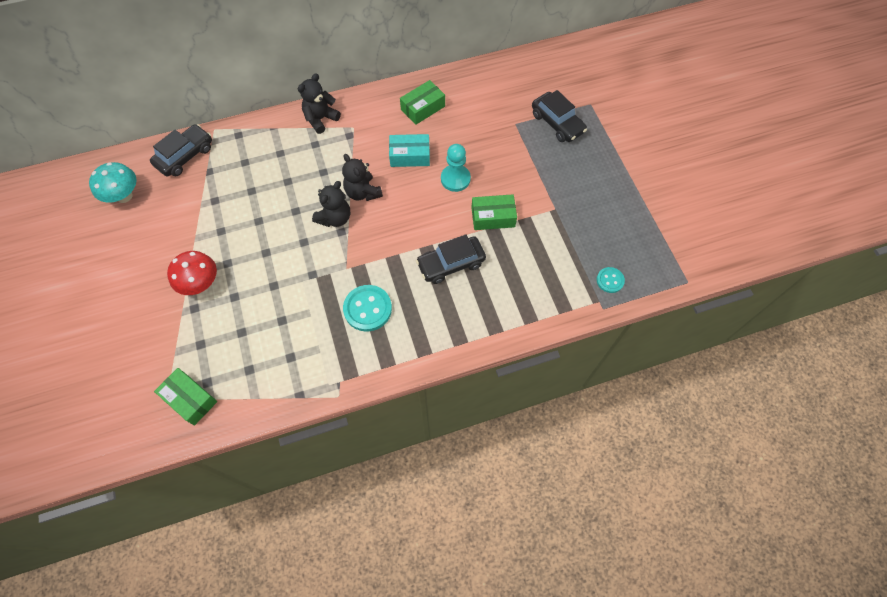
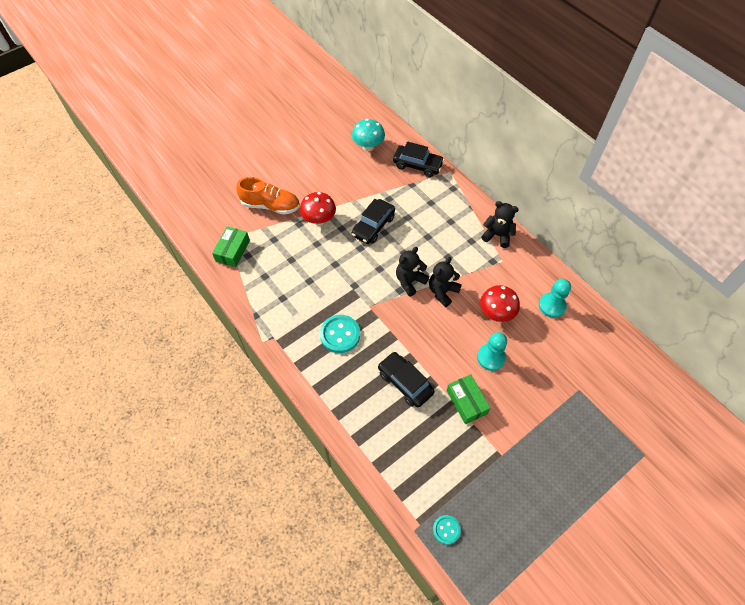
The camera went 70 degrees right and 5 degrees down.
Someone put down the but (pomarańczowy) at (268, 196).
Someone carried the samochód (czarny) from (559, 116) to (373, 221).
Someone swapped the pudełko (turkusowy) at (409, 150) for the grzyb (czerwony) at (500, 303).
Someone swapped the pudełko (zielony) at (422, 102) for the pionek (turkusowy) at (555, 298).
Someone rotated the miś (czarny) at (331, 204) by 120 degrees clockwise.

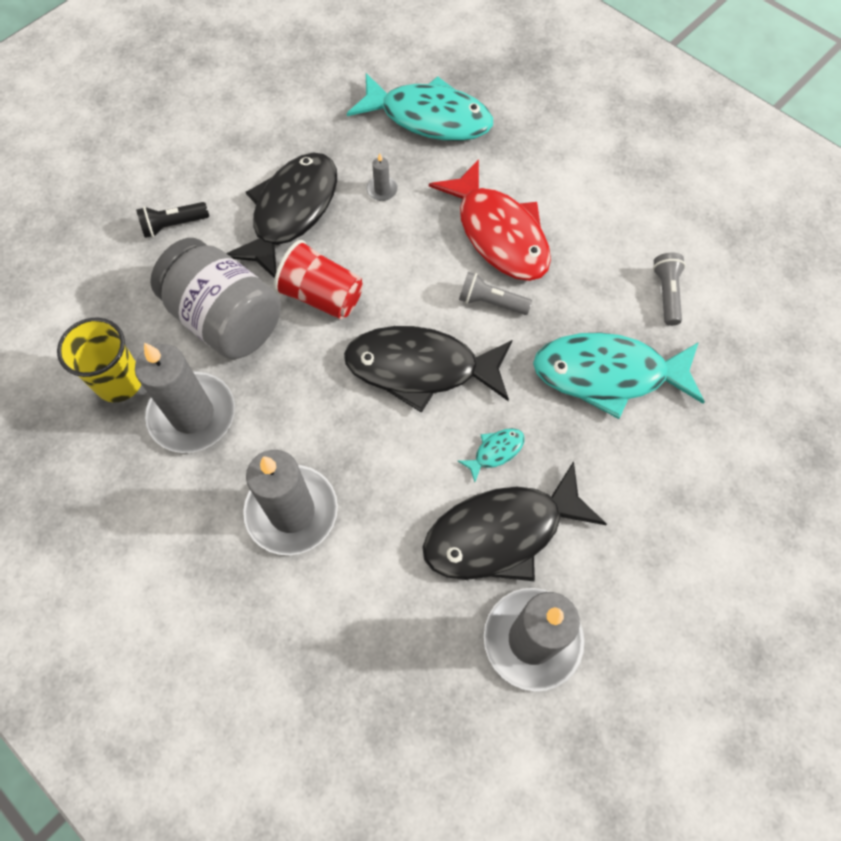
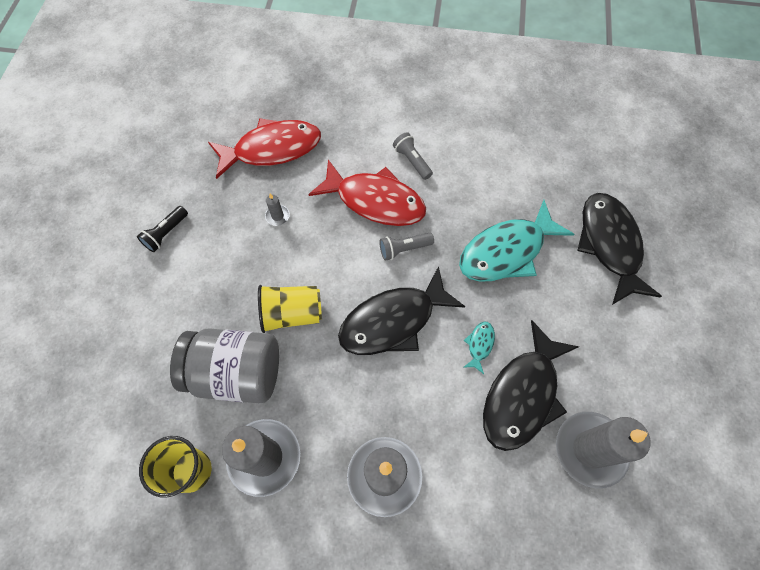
The camera went 35 degrees left and 0 degrees up.
Someone carried the latarka (czarny) from (172, 220) to (162, 229).
Someone carried the ryba (czarny) from (281, 215) to (619, 249).
Someone carried the latarka (szary) from (669, 289) to (413, 156).
Someone repainted the szklanka (czerwony) at (318, 280), which became the szklanka (żółty) at (290, 309).
Someone repainted the ryba (turkusowy) at (420, 107), which became the ryba (czerwony) at (264, 148).

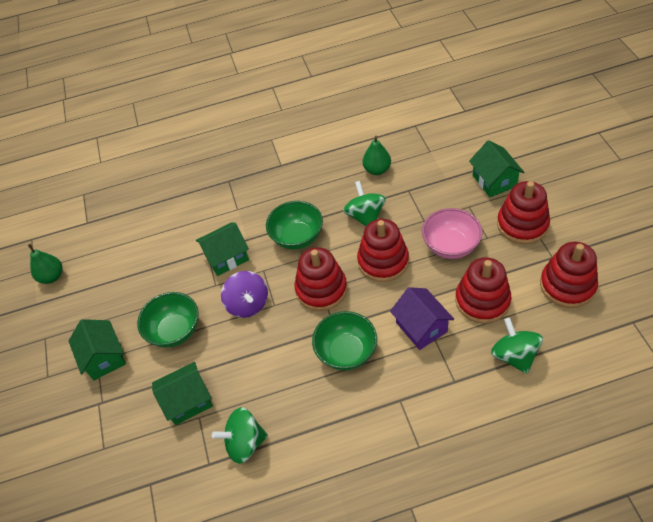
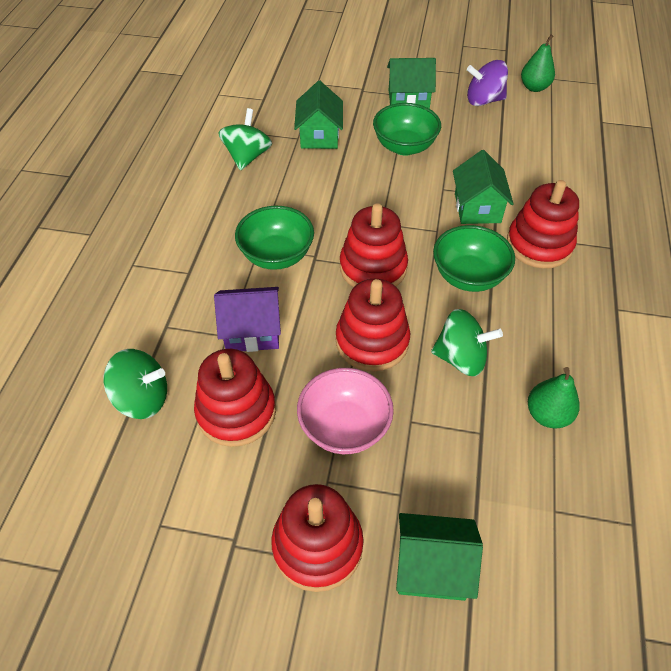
The camera went 110 degrees right and 0 degrees up.
Someone carried the bączek (fioletowy) from (244, 294) to (487, 83).
Someone carried the zabawka nakładanka (czerwony) from (569, 275) to (543, 224).

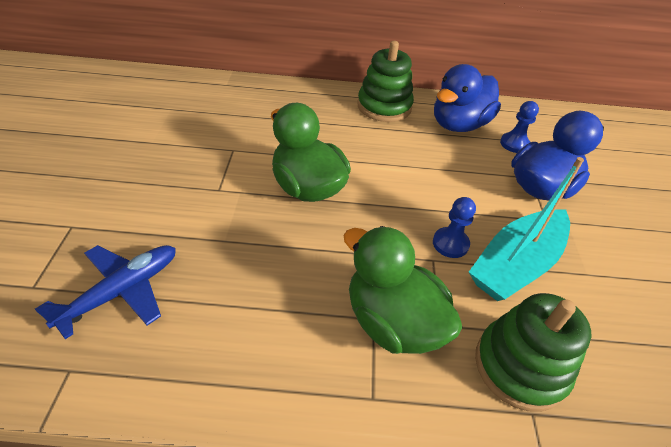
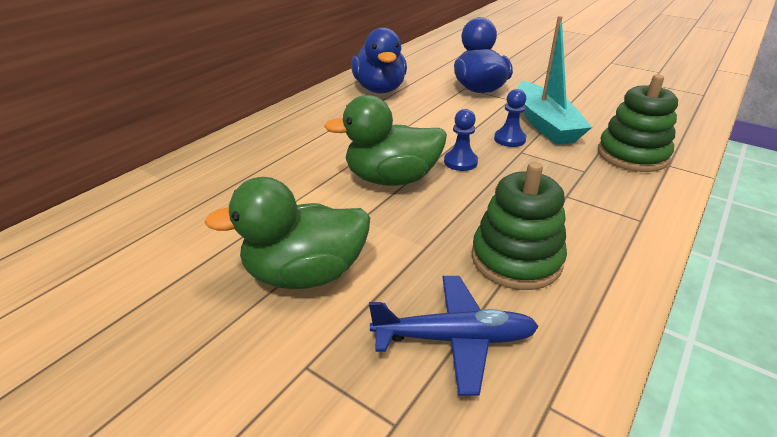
The camera went 55 degrees left and 10 degrees down.
Someone carried the kaczka (zielony) from (403, 290) to (287, 233).
Someone carried the zabawka nakładanka (zielony) from (385, 81) to (519, 226).
Someone carried the pionek (niebieski) from (519, 127) to (461, 140).
Someone rotated the samolot (niebieski) at (105, 292) by 105 degrees clockwise.

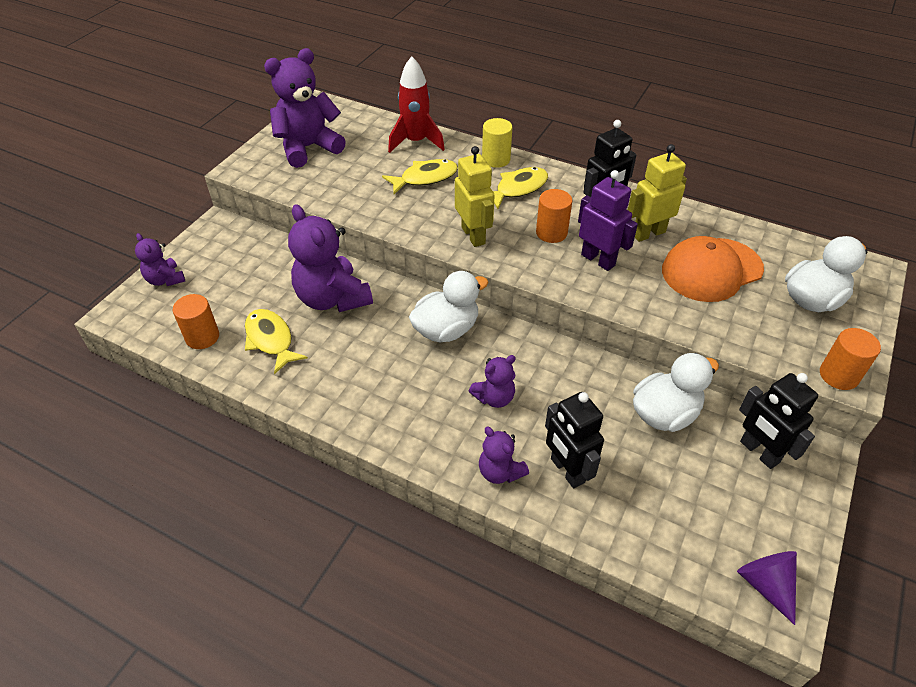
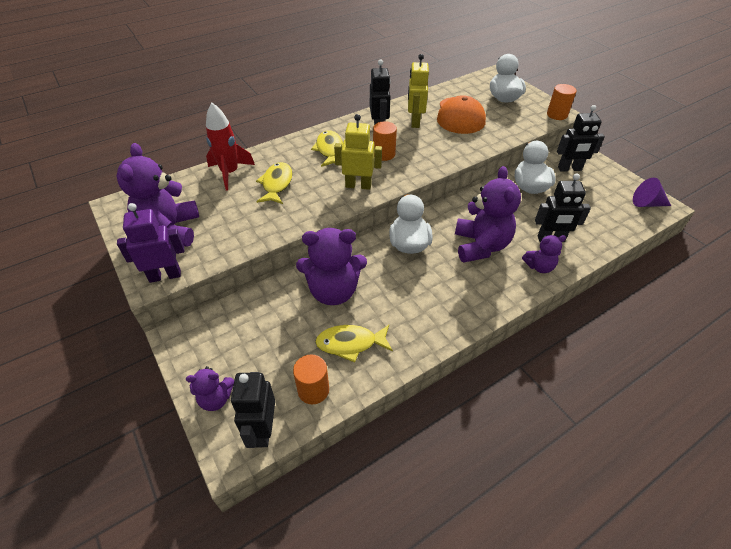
The camera went 60 degrees left and 0 degrees up.
Someone took away the walec (żółty) at (497, 143).
Someone put down the robot (czarny) at (253, 410).
Someone carried the robot (fioletowy) from (608, 220) to (150, 243).
Someone scaled the miś (fioletowy) at (492, 381) by 1.89.

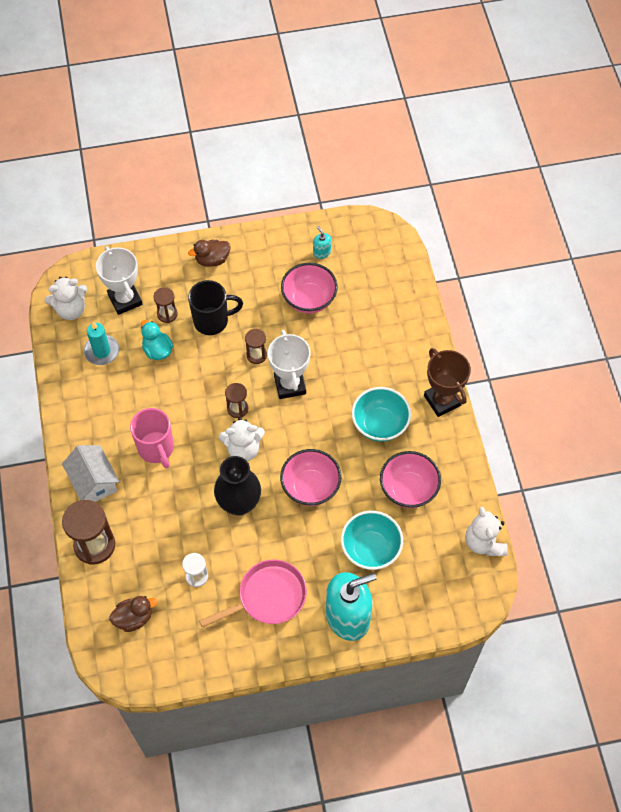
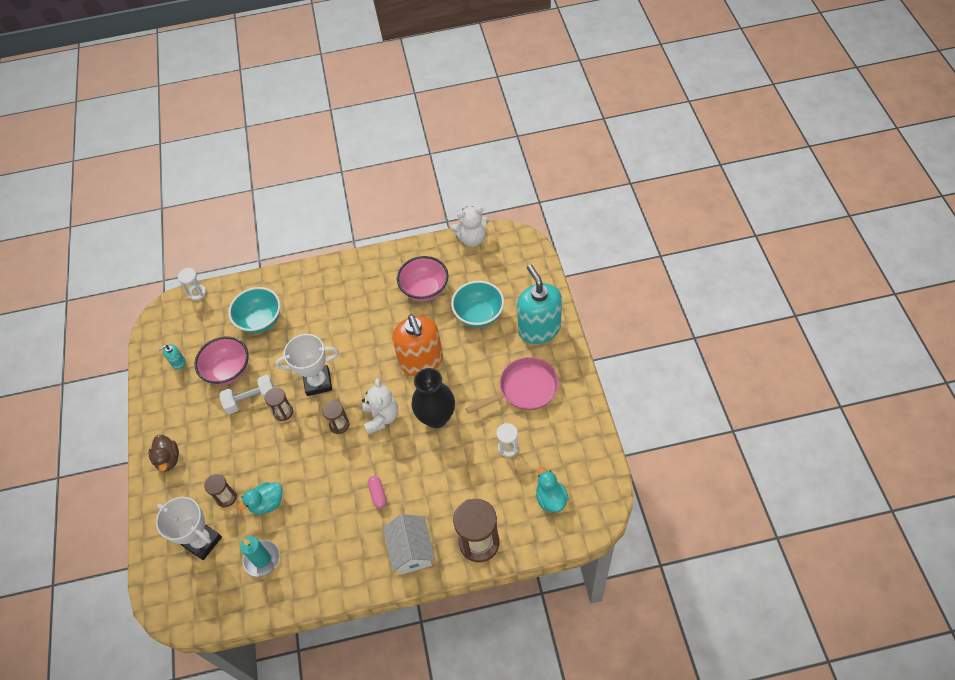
The camera went 85 degrees left and 5 degrees down.
Someone took away the miś (biały) at (66, 298).
Someone took away the kubek (czarny) at (215, 307).
Someone took away the puchar (brązowy) at (447, 382).
Someone put down the klepsydra (biały) at (192, 284).
Someone put down the hantel (biały) at (246, 394).
Someone carried the miska (turkusowy) from (381, 414) to (254, 310).
Someone swapped the kubek (różowy) at (152, 438) for the kapsułka (różowy) at (377, 492).
Someone swapped the miska (różowy) at (310, 477) for the dozownik mydła (pomarańczowy) at (417, 345).
Someone repainted the kaczka (brązowy) at (134, 614), which became the kaczka (turkusowy) at (552, 489).
Someone rotated the domek (biały) at (90, 473) by 75 degrees counterclockwise.
Someone rotated the puchar (biały) at (119, 280) by 60 degrees clockwise.
Someone rotated the patelnia (różowy) at (253, 594) by 90 degrees clockwise.

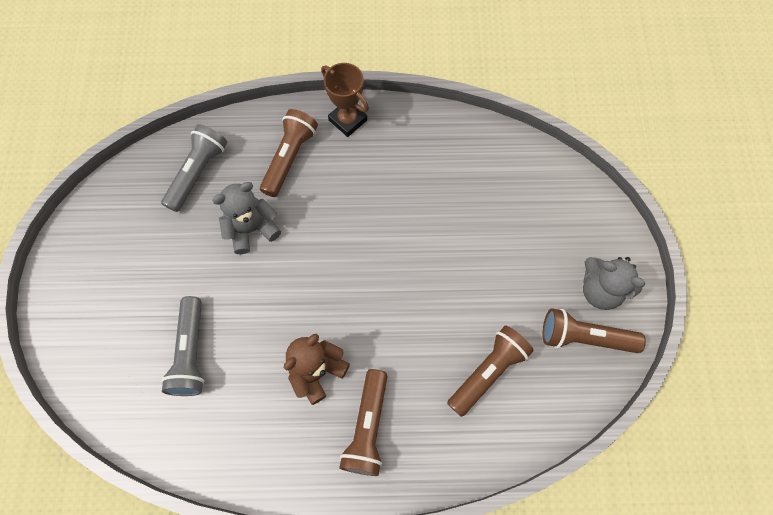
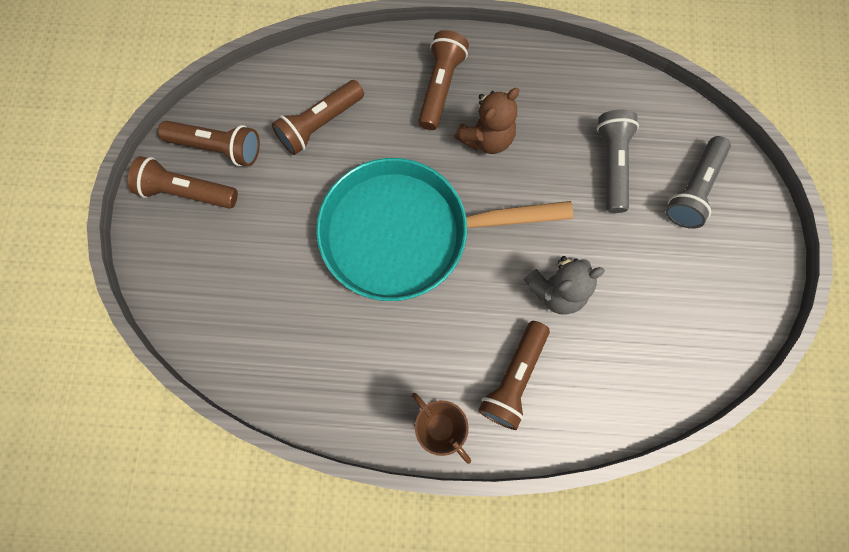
The camera went 175 degrees left and 5 degrees up.
Someone put down the patelnia (turkusowy) at (444, 229).
Someone carried the latarka (szary) from (194, 168) to (698, 182).
Someone swapped the miś (szary) at (614, 283) for the latarka (brązowy) at (183, 182).

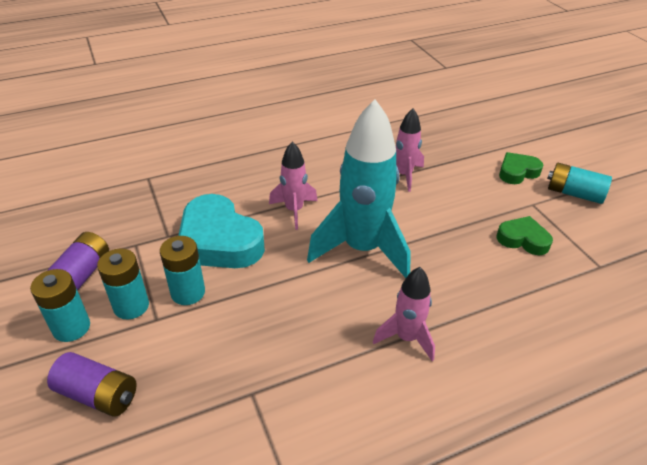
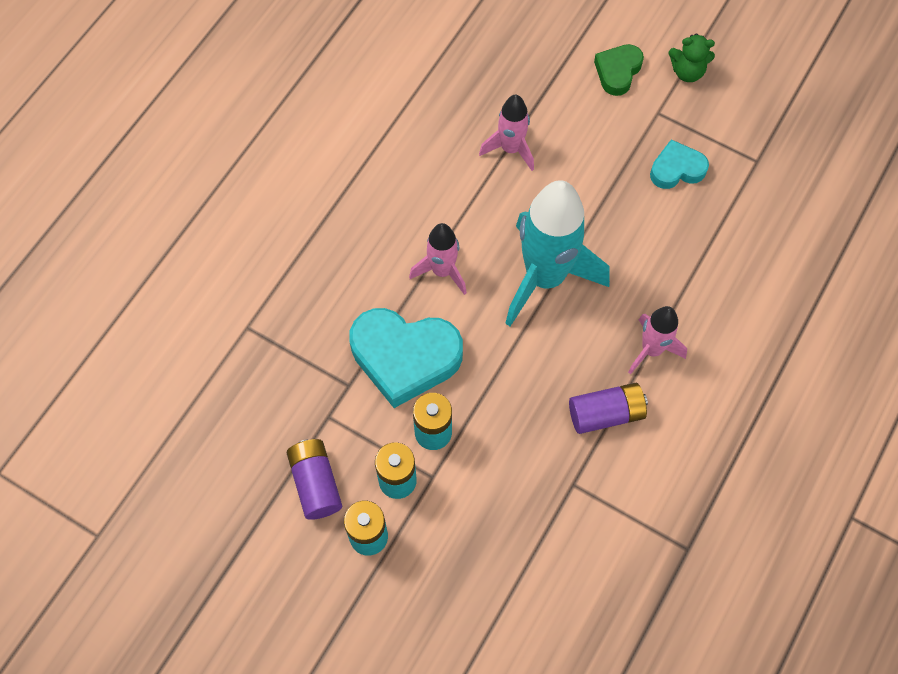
The camera went 35 degrees left and 25 degrees up.
Someone carried the bateria (fioletowy) from (92, 384) to (608, 408).
Someone swapped the bateria (turkusowy) at (579, 183) for the miś (zielony) at (691, 58).
Someone repainted the serce (zielony) at (525, 235), which became the serce (turkusowy) at (679, 164).

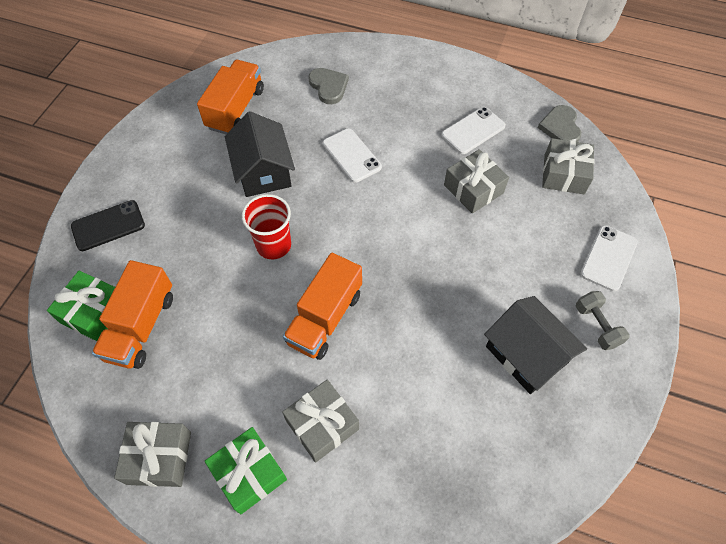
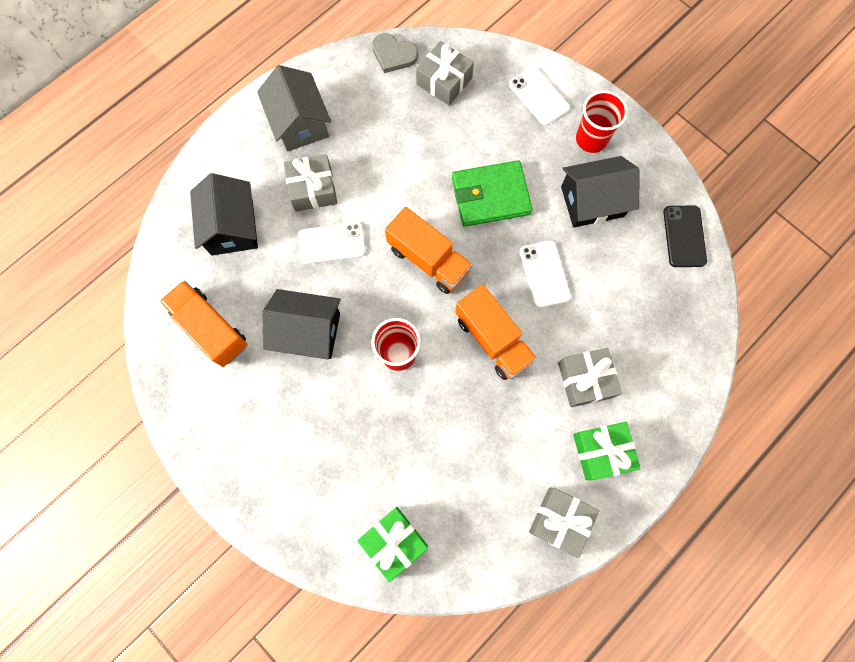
The camera went 65 degrees left and 15 degrees up.
Someone put down the domek (szary) at (294, 108).
Someone put down the portfel (zielony) at (492, 193).
Someone carried the telefon (czarny) from (108, 225) to (685, 236).
Someone carried the ciężarówka (pomarańczowy) from (132, 314) to (429, 250).
Someone carried the telefon (biały) from (474, 130) to (545, 274).
Someone carried the prezent (szary) from (476, 181) to (310, 183).
Someone swapped the serce (szary) at (328, 86) for the domek (czarny) at (224, 214).
Someone swapped the hantel (szary) at (603, 320) for the szklanka (czerwony) at (602, 122).

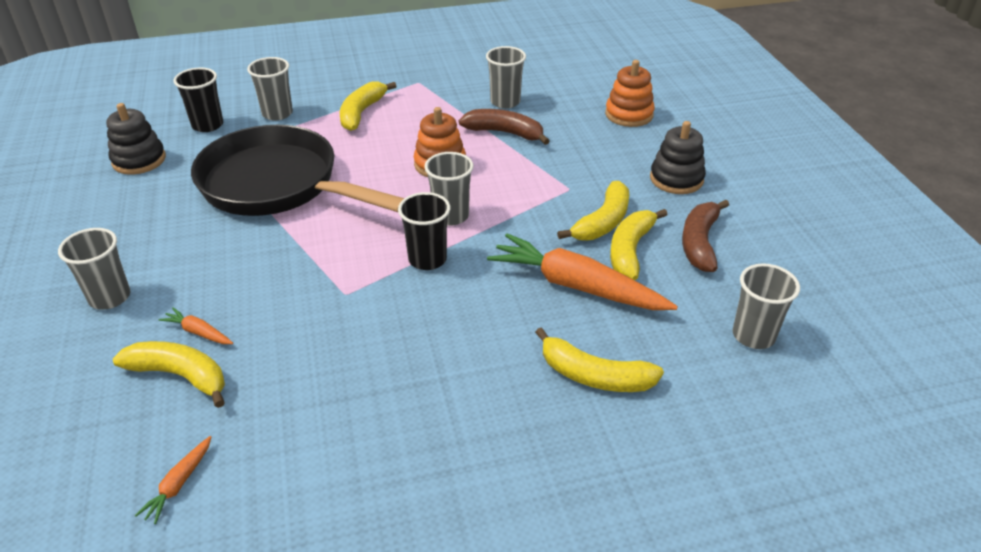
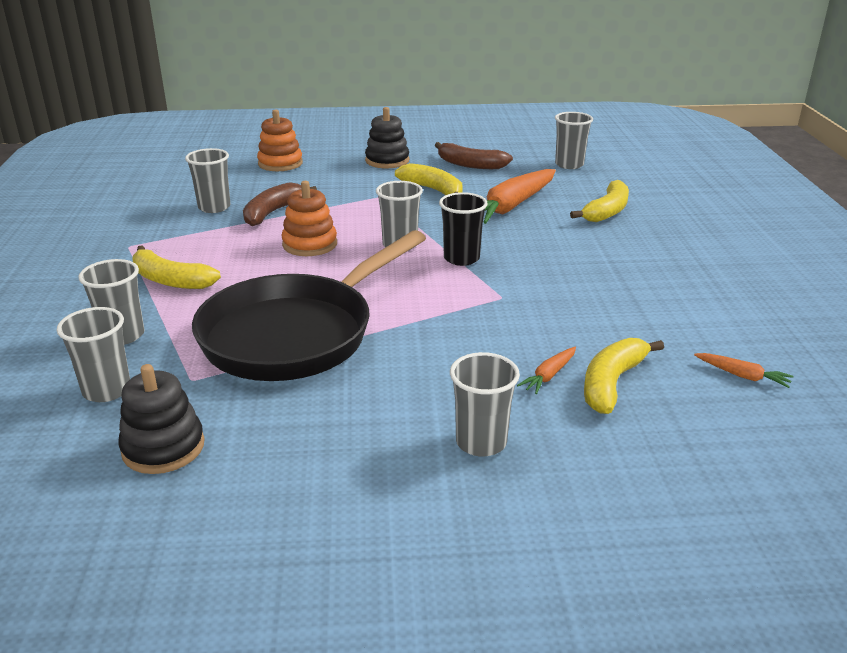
The camera went 80 degrees left and 10 degrees down.
Someone took away the banan (żółty) at (639, 244).
Someone repainted the szklanka (czarny) at (198, 100), which became the szklanka (szary) at (93, 354).

